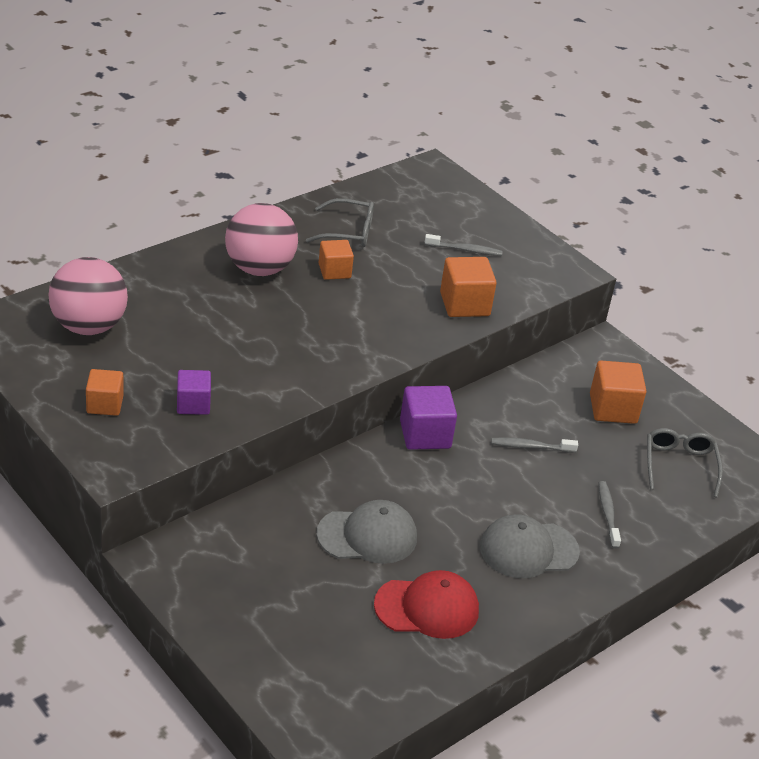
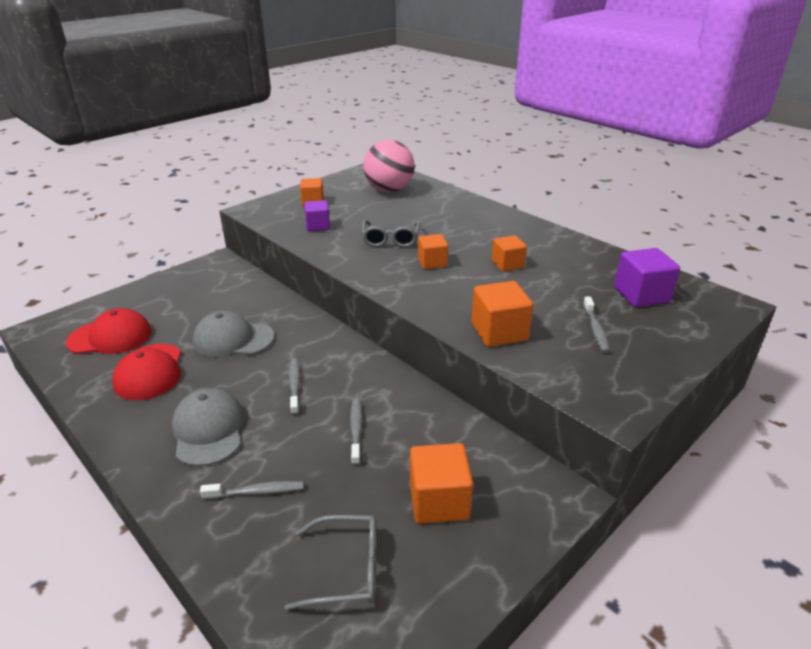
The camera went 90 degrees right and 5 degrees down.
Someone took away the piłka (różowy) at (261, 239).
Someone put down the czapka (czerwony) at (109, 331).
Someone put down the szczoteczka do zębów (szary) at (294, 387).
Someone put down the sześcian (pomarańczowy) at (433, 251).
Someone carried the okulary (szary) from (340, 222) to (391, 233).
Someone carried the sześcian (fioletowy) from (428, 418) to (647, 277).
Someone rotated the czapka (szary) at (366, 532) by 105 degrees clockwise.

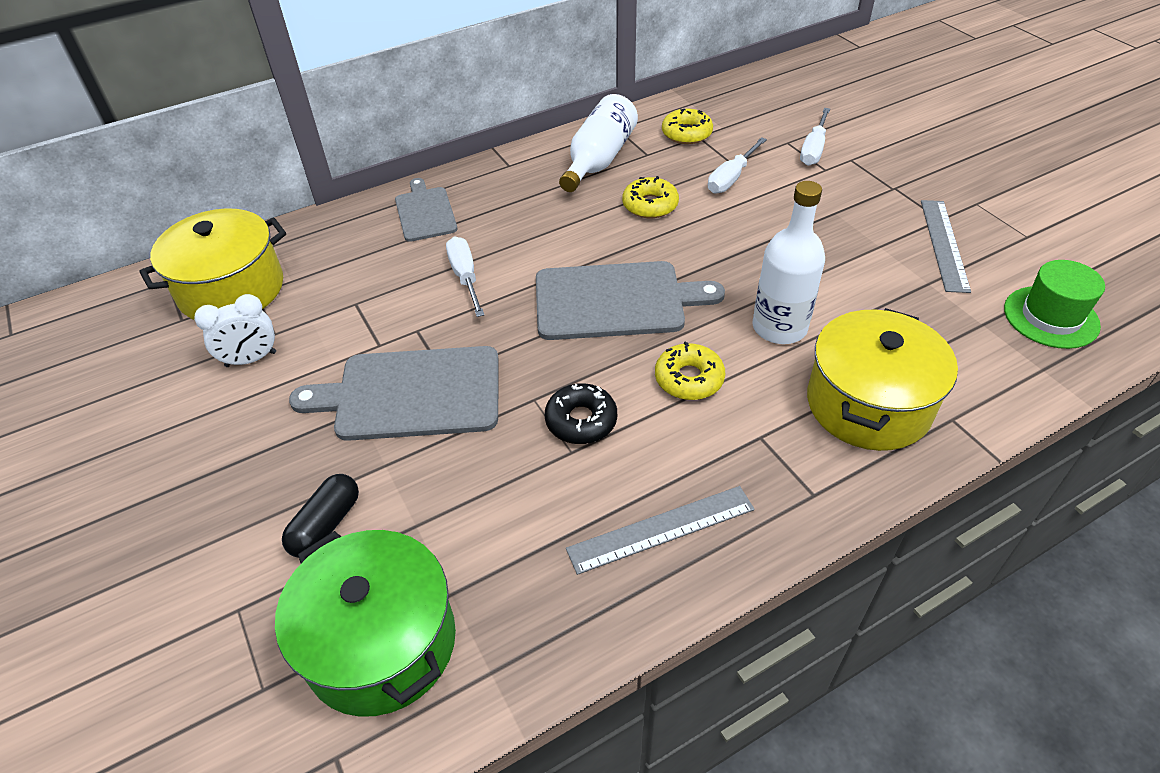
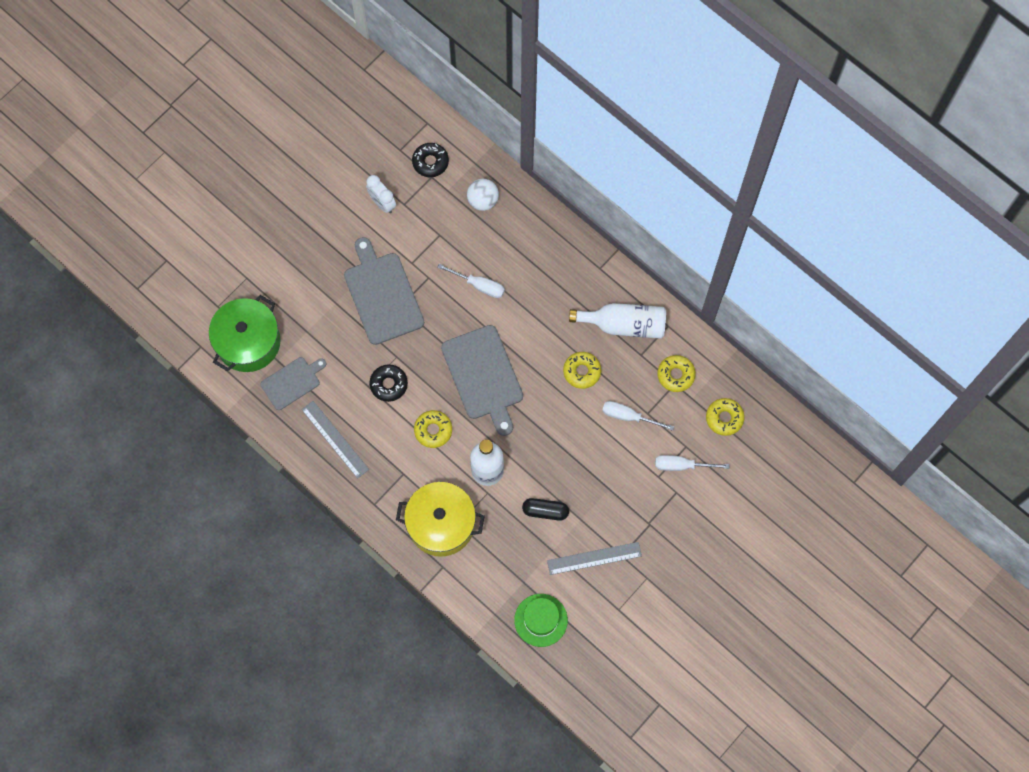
The camera went 70 degrees right and 25 degrees up.
Someone put down the piłka (biały) at (483, 195).
Someone put down the donut (żółty) at (725, 417).
Someone carried the kapsułka (czarny) from (320, 516) to (545, 509).
Someone carried the deska do krojenia (szary) from (426, 210) to (293, 383).
Someone swapped the garnek (żółty) at (212, 264) for the donut (czarny) at (430, 160).
Someone rotated the śrubokręt (biały) at (465, 276) by 60 degrees clockwise.

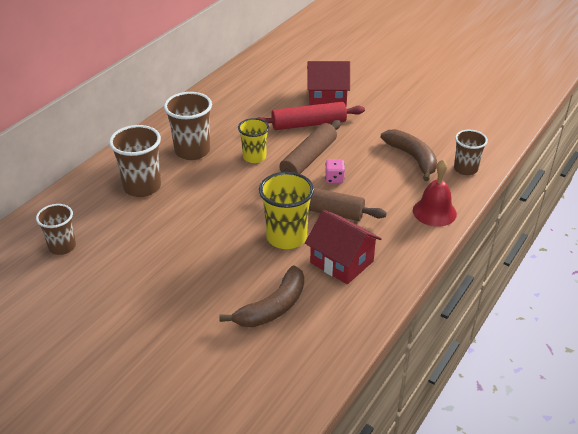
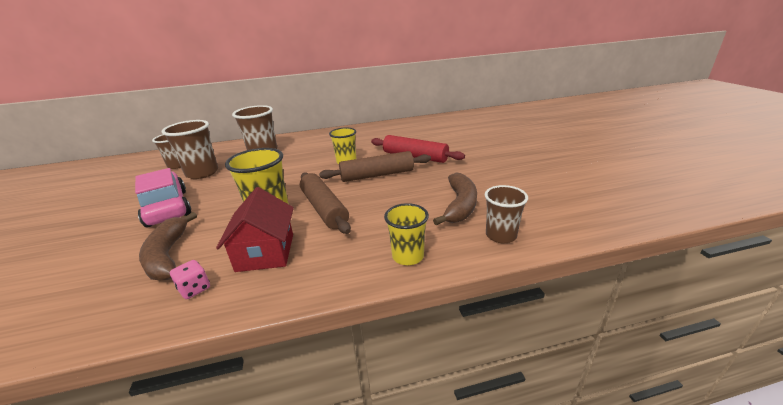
The camera went 45 degrees right and 10 degrees down.
Someone took away the domek (czerwony) at (328, 84).
Someone put down the samochód (różowy) at (163, 197).
Someone carried the szklanka (brązowy) from (188, 126) to (190, 149).
Someone carried the kostka do gry (różowy) from (335, 171) to (190, 279).
Someone swapped the dzwonek (czerwony) at (435, 193) for the szklanka (żółty) at (406, 234).
Someone rotated the banan (brązowy) at (261, 296) by 75 degrees clockwise.

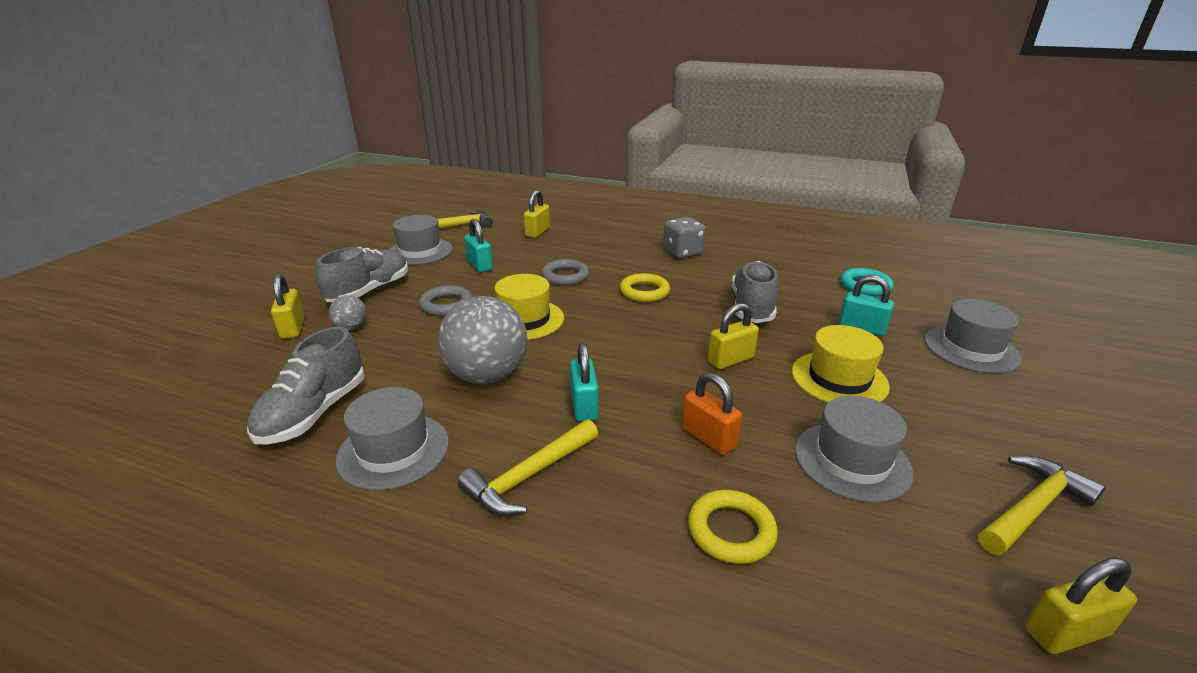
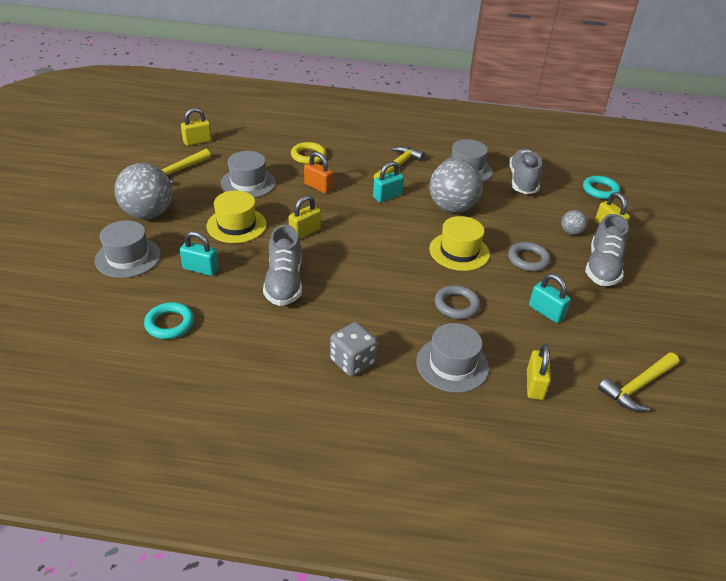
The camera went 165 degrees right and 10 degrees up.
Someone took away the pierścień (żółty) at (645, 287).
Someone put down the piłka (szary) at (143, 191).
Someone put down the pierścień (turkusowy) at (601, 187).
Someone carried the kapelusz (szary) from (421, 240) to (452, 358).
Someone rotated the kłódka (turkusowy) at (584, 382) by 75 degrees clockwise.

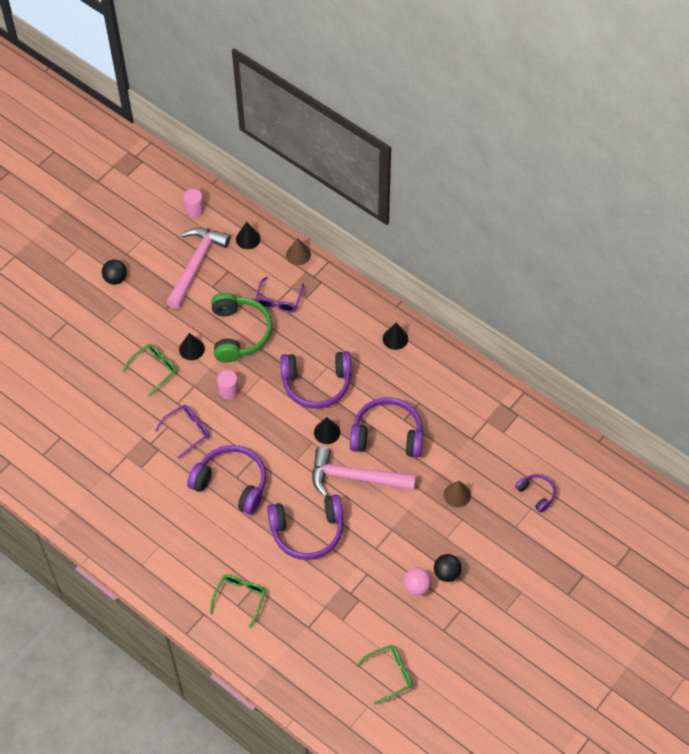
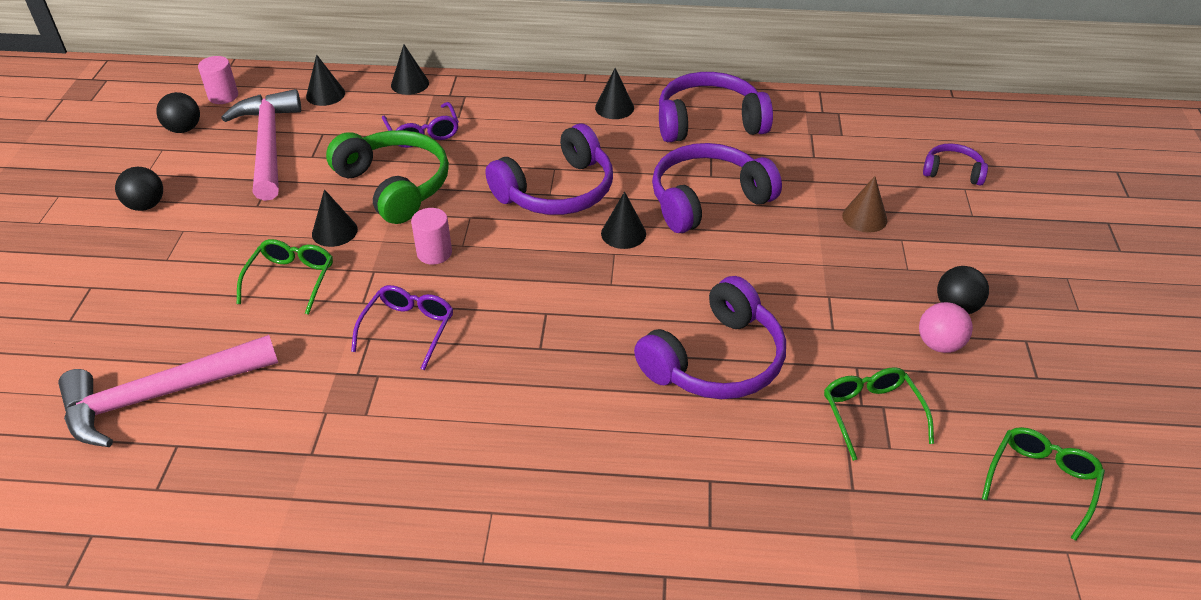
The camera went 35 degrees left and 15 degrees down.
Someone put down the piłka (czarny) at (178, 112).
Someone carried the słuchawki (fioletowy) from (226, 480) to (716, 107).
Someone carried the okulary (zielony) from (238, 601) to (879, 414).
Someone carried the młotek (różowy) from (364, 472) to (168, 391).
Someone repainted the stożek (brązowy) at (298, 251), which became the stożek (czarny) at (410, 69).

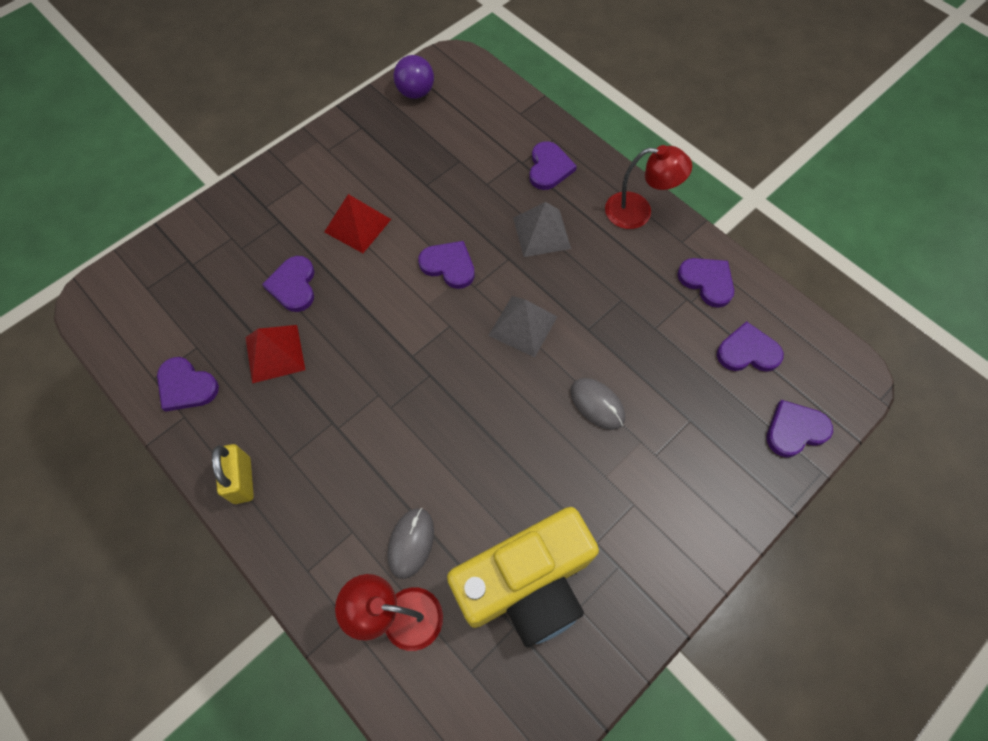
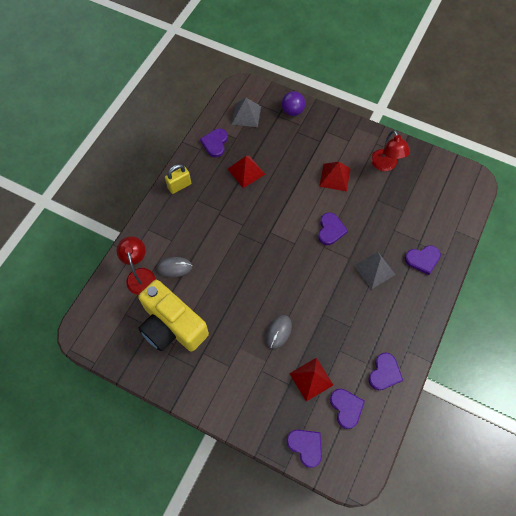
The camera went 70 degrees right and 0 degrees up.
Someone took away the serce (fioletowy) at (288, 284).
Someone put down the piramida (czerwony) at (311, 380).
Someone carried the piłka (fioletowy) from (414, 77) to (293, 103).
Someone carried the piramida (szary) from (522, 326) to (246, 112).
Someone carried the lampka (czerwony) from (648, 187) to (390, 150).

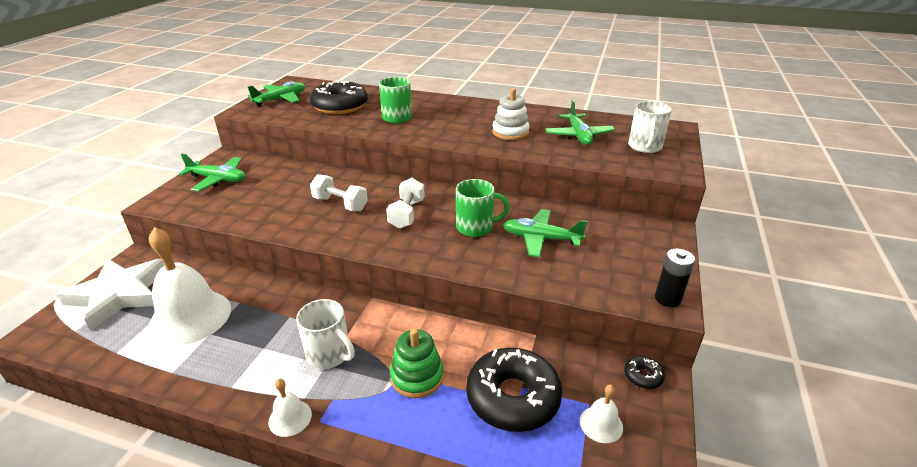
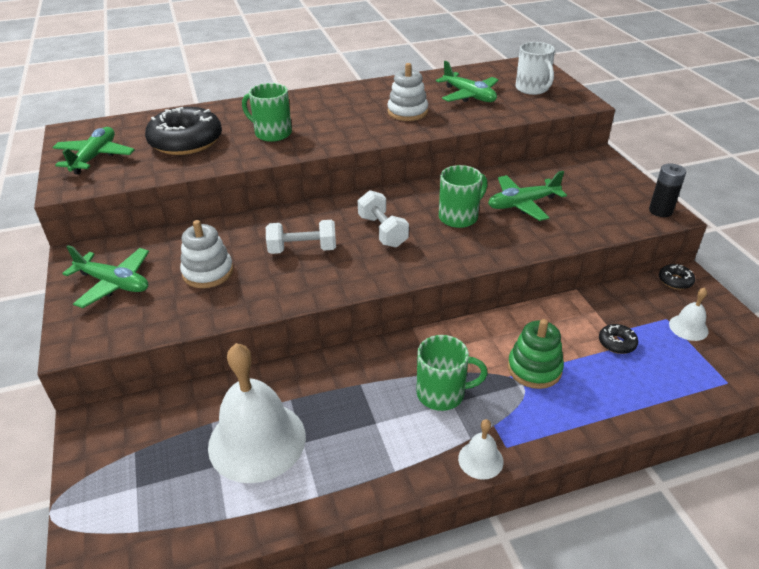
The camera went 35 degrees left and 5 degrees up.
Someone took away the gwiazda (biały) at (111, 294).
Someone put down the zabawka nakładanka (biały) at (206, 254).
Someone repainted the kubek (biały) at (325, 334), which became the kubek (zielony) at (452, 373).
Someone rotated the samolot (zielony) at (212, 173) by 45 degrees clockwise.
Someone scaled the donut (czarny) at (514, 390) by 0.43.

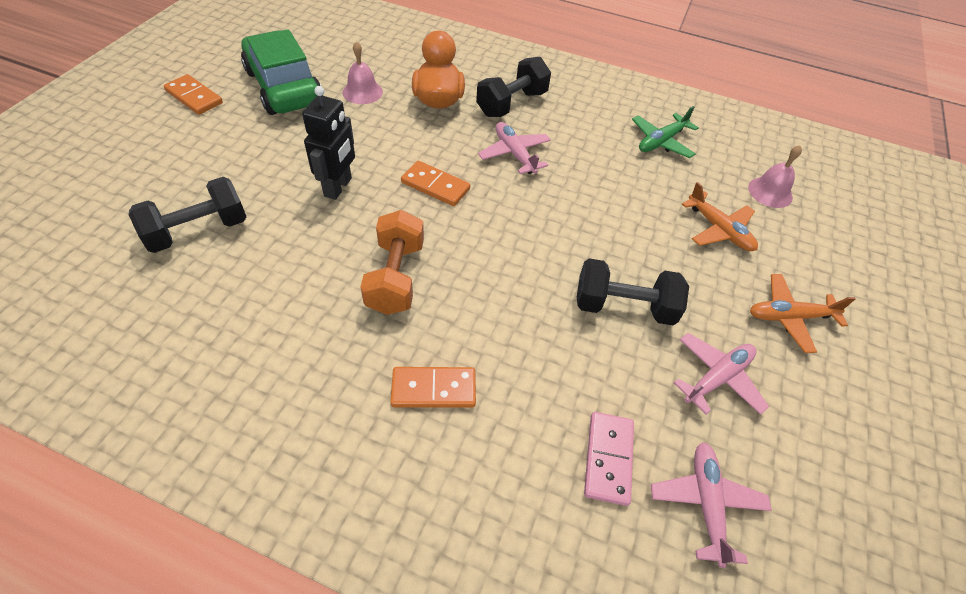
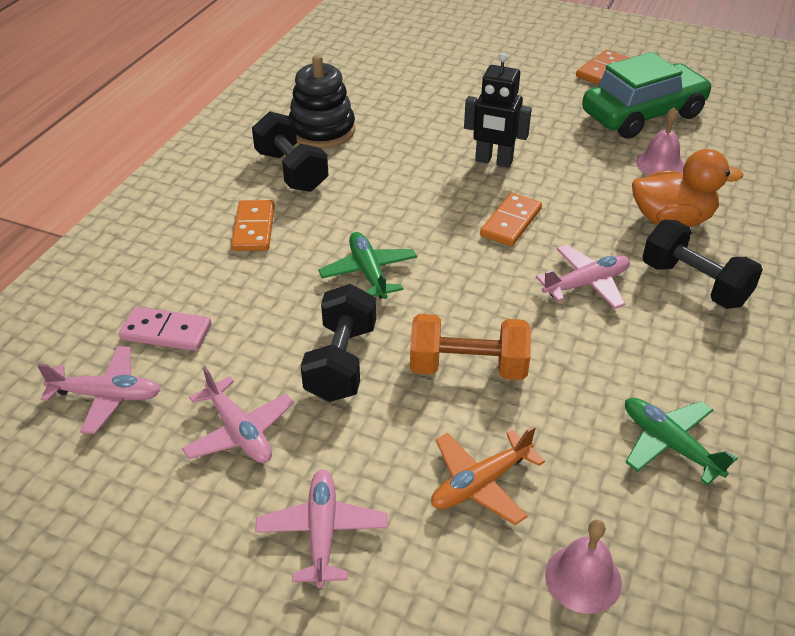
The camera went 95 degrees right and 10 degrees down.
Someone put down the zabawka nakładanka (czarny) at (322, 102).
Someone put down the samolot (zielony) at (367, 265).
Someone carried the hantel (czarny) from (187, 215) to (290, 151).
Someone carried the hantel (pomarańczowy) from (392, 262) to (470, 347).
Someone repainted the samolot (pomarańczowy) at (803, 313), which became the samolot (różowy) at (321, 529).

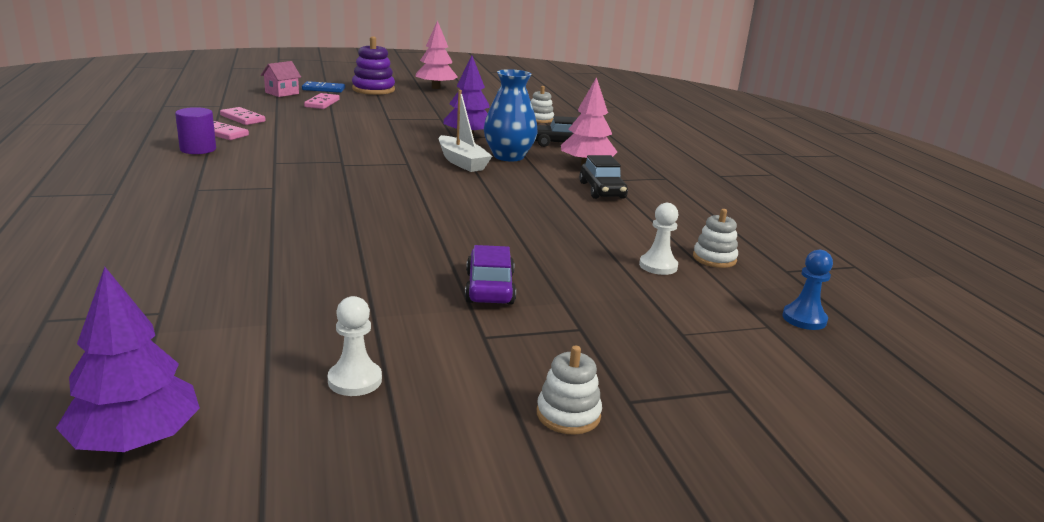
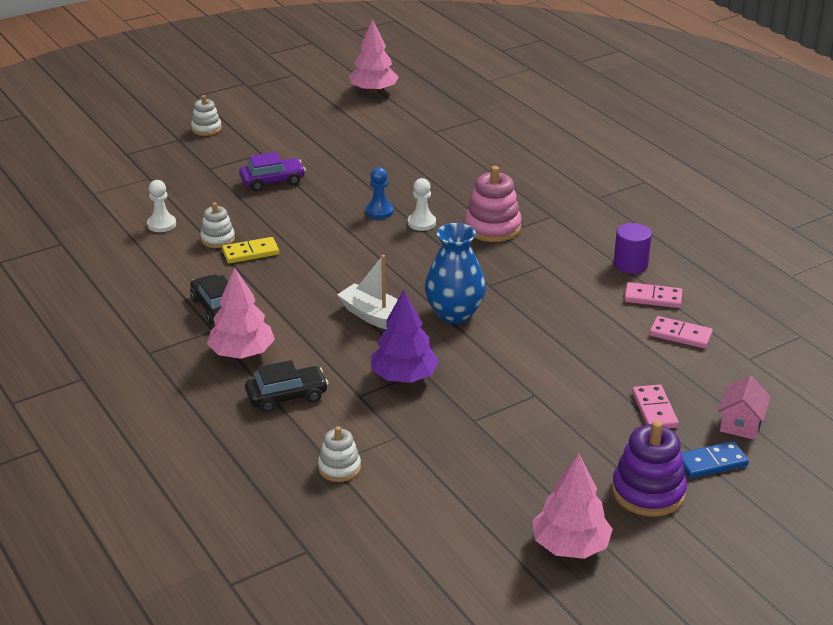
The camera went 165 degrees right and 10 degrees up.
Someone put down the kostka domina (żółty) at (250, 250).
Someone put down the zabawka nakładanka (różowy) at (493, 204).
Someone carried the pionek (biały) from (355, 346) to (422, 204).
Someone carried the wazon (niebieski) from (511, 115) to (455, 273).
Someone carried the zabawka nakładanka (biały) from (715, 238) to (217, 225).
Someone carried the pionek (niebieski) from (807, 290) to (379, 193).
Someone repainted the drzewko (fioletowy) at (128, 359), which became the drzewko (różowy) at (374, 56).
Someone rotated the samochód (fioletowy) at (490, 275) by 90 degrees counterclockwise.

